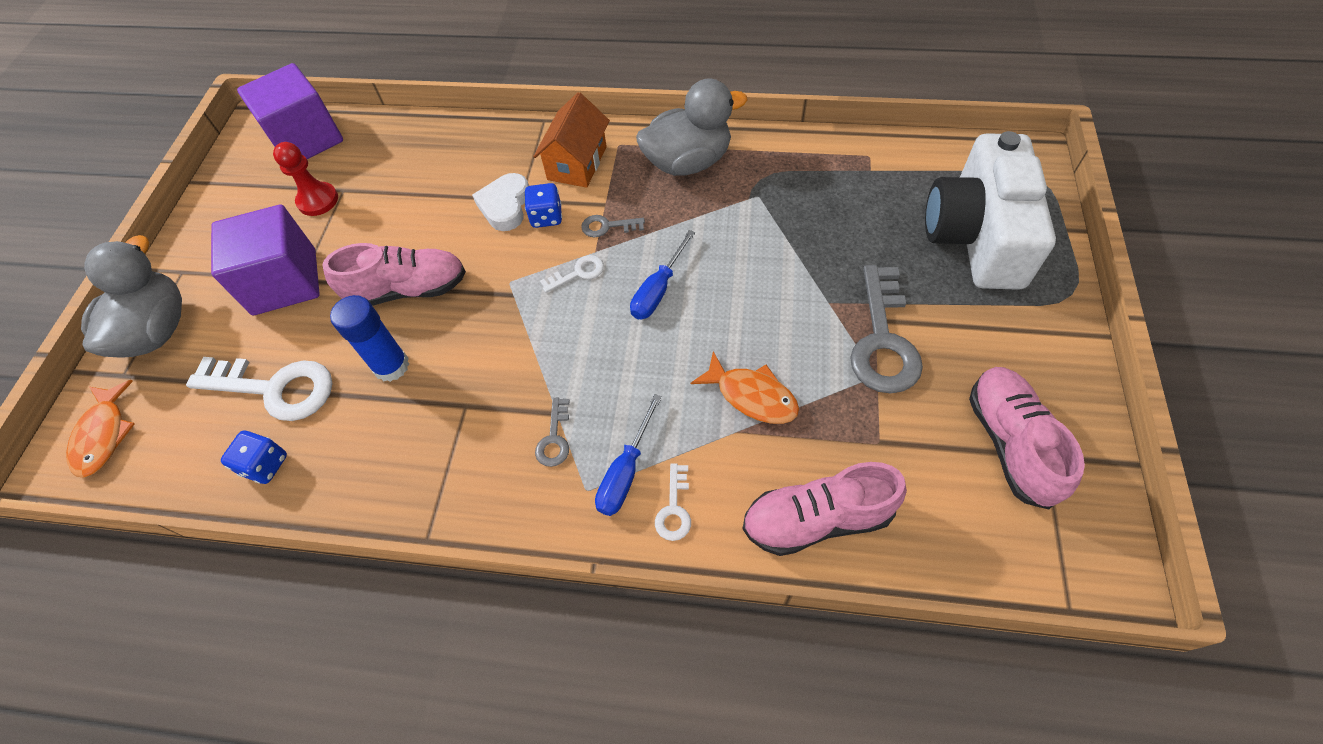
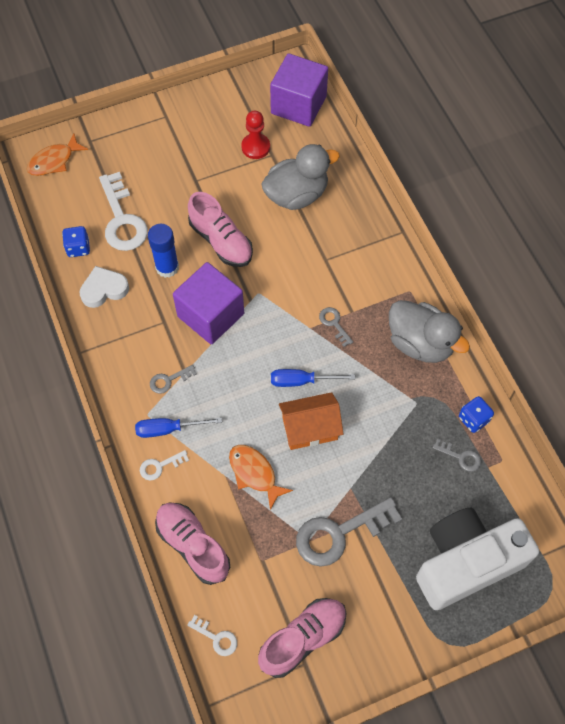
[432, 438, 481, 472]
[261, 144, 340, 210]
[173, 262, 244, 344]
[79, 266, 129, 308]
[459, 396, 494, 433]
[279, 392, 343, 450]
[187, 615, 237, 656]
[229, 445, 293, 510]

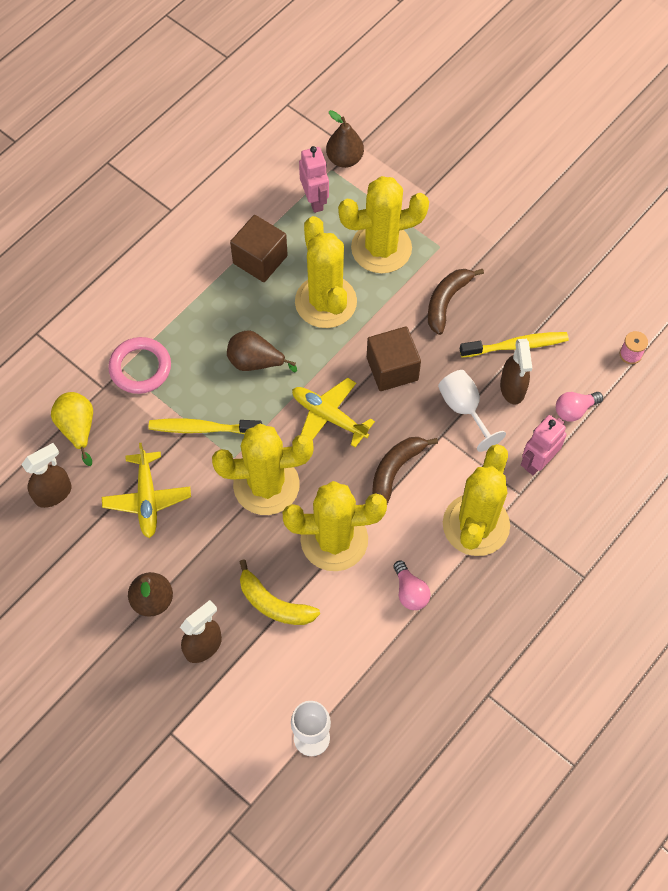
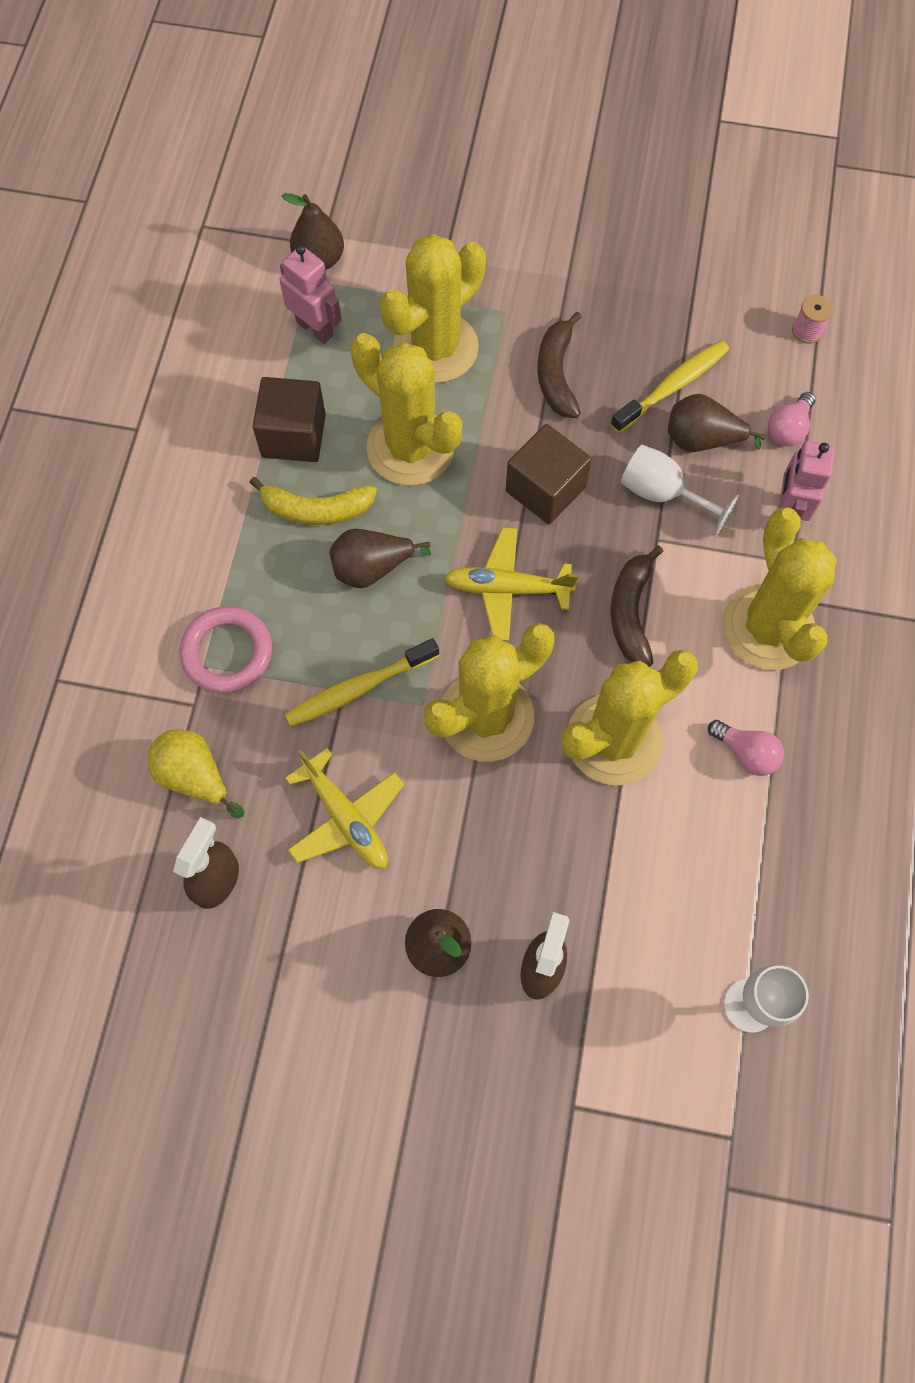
[249, 477, 377, 525]
[668, 394, 766, 452]

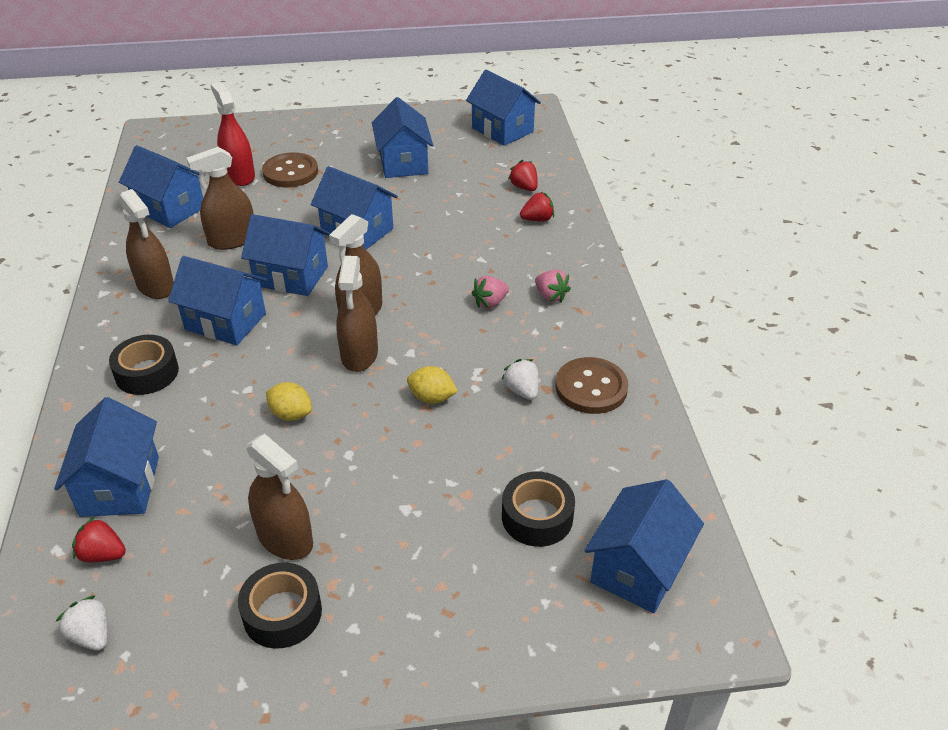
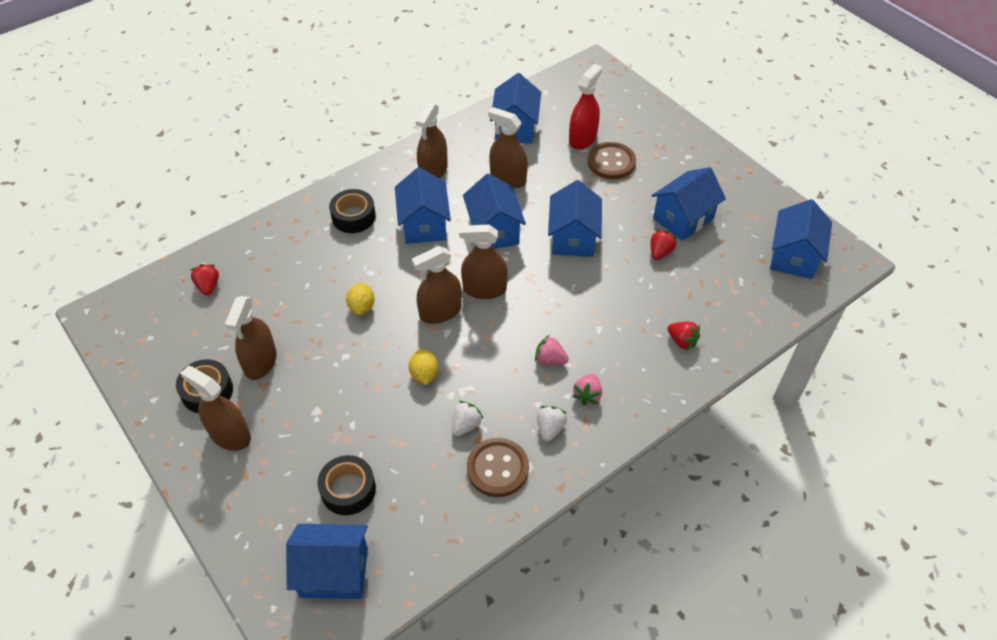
[54, 397, 159, 517] (first image)
[180, 366, 251, 451]
[537, 406, 567, 441]
[651, 230, 677, 260]

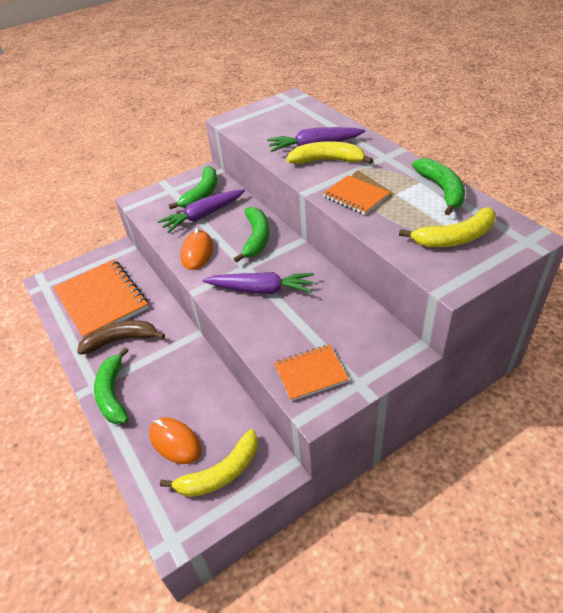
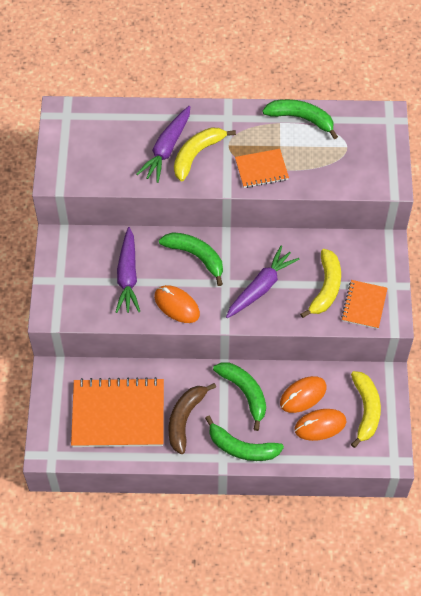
[280, 376, 327, 413]
[213, 362, 266, 431]
[300, 249, 341, 318]

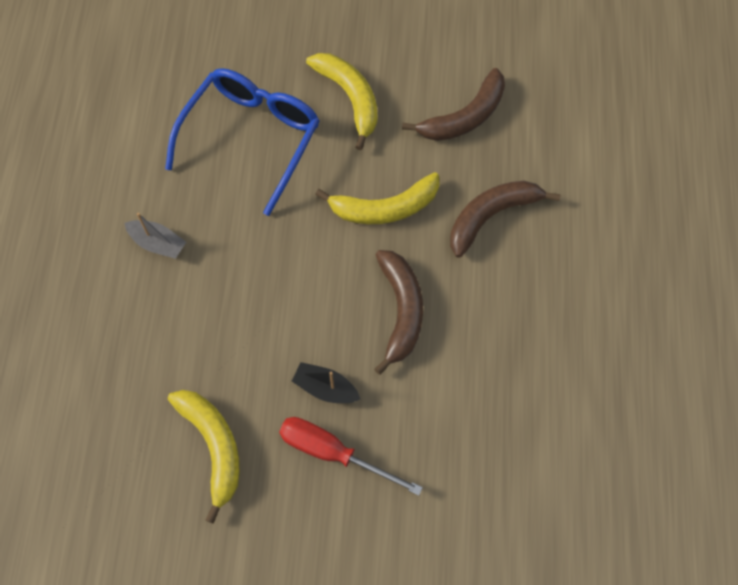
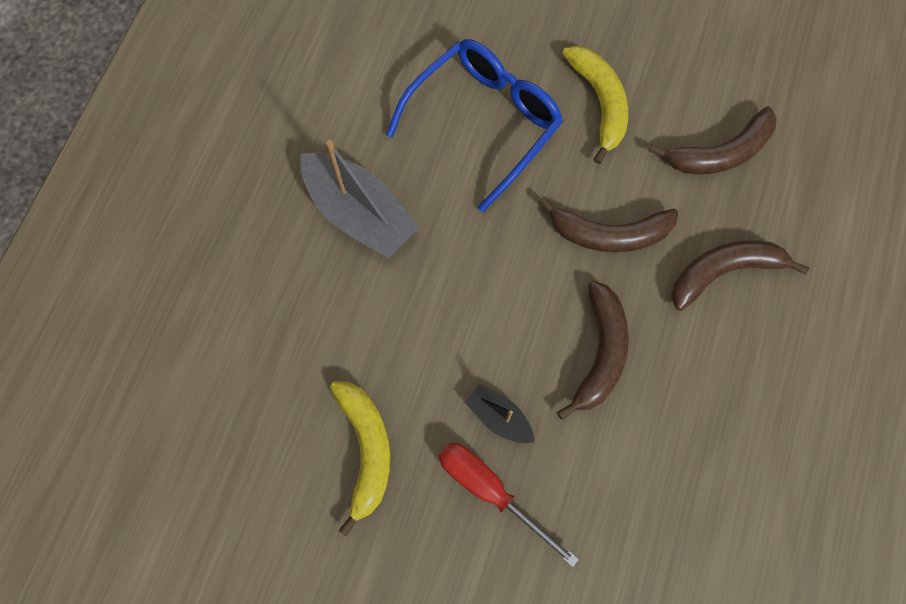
[538, 196, 678, 252]
[300, 140, 419, 258]

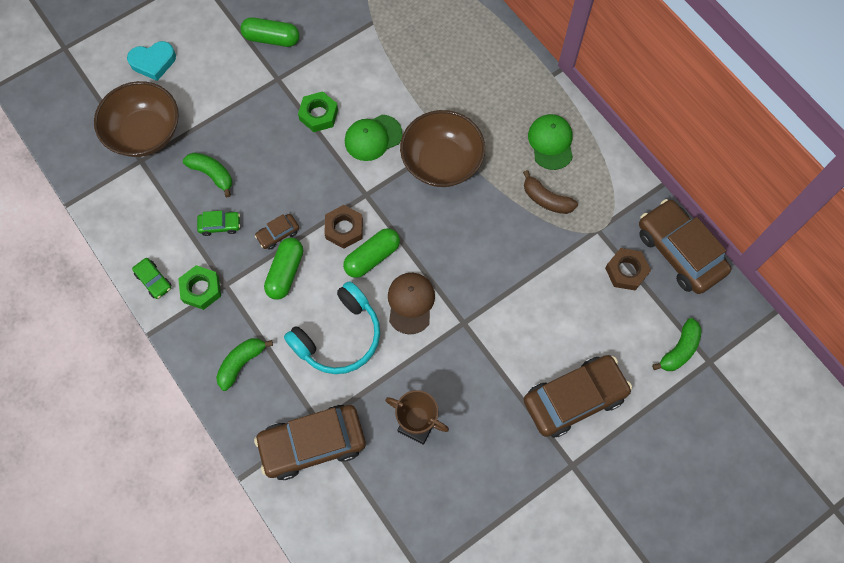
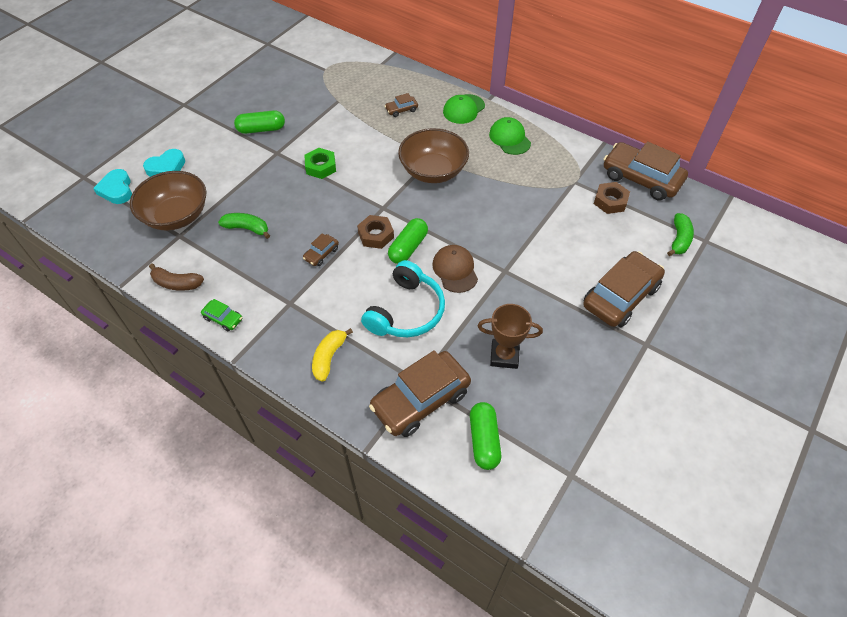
[178, 265, 221, 310] (first image)
[197, 211, 240, 236] (first image)
[93, 169, 132, 204]
[385, 93, 418, 117]
[470, 402, 501, 470]
[443, 94, 485, 124]
[149, 264, 204, 291]
[312, 328, 353, 382]

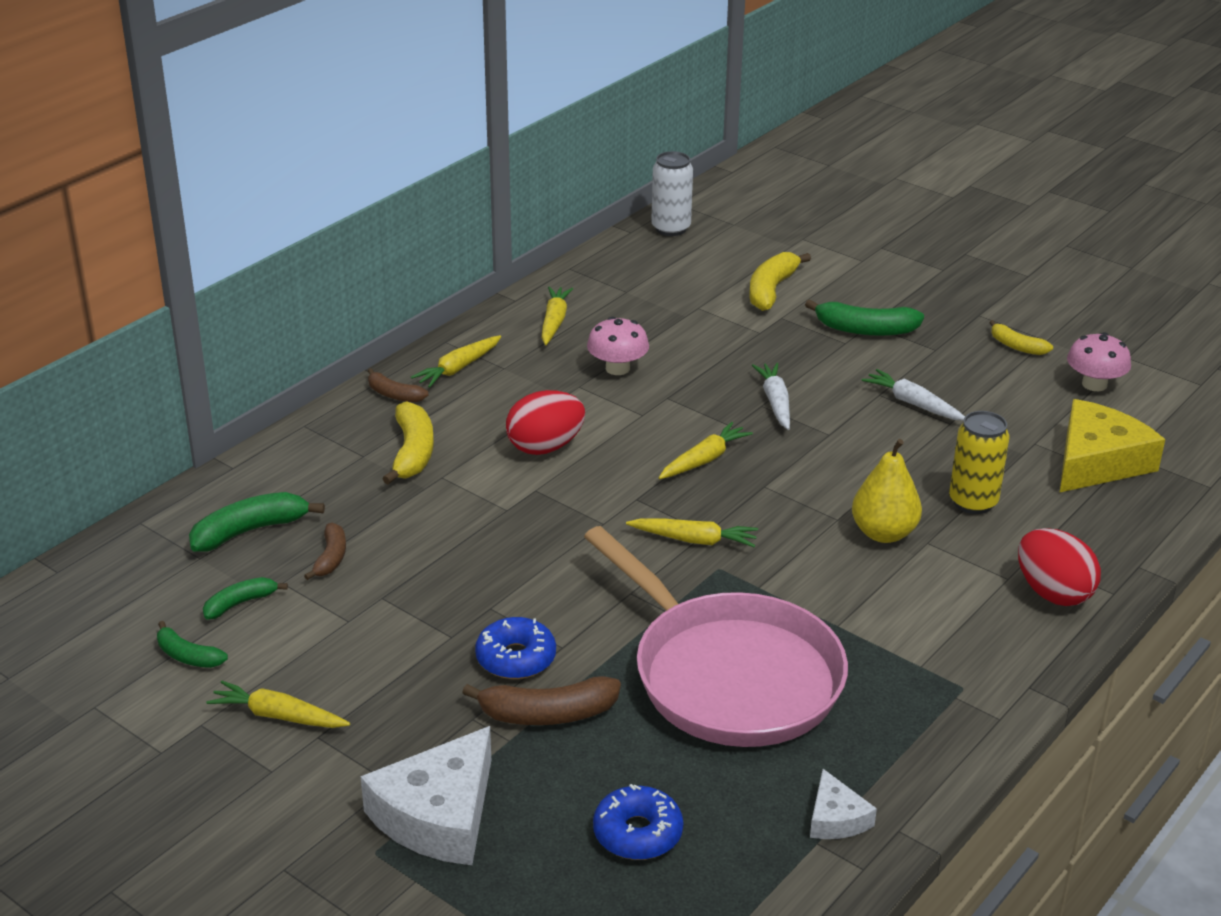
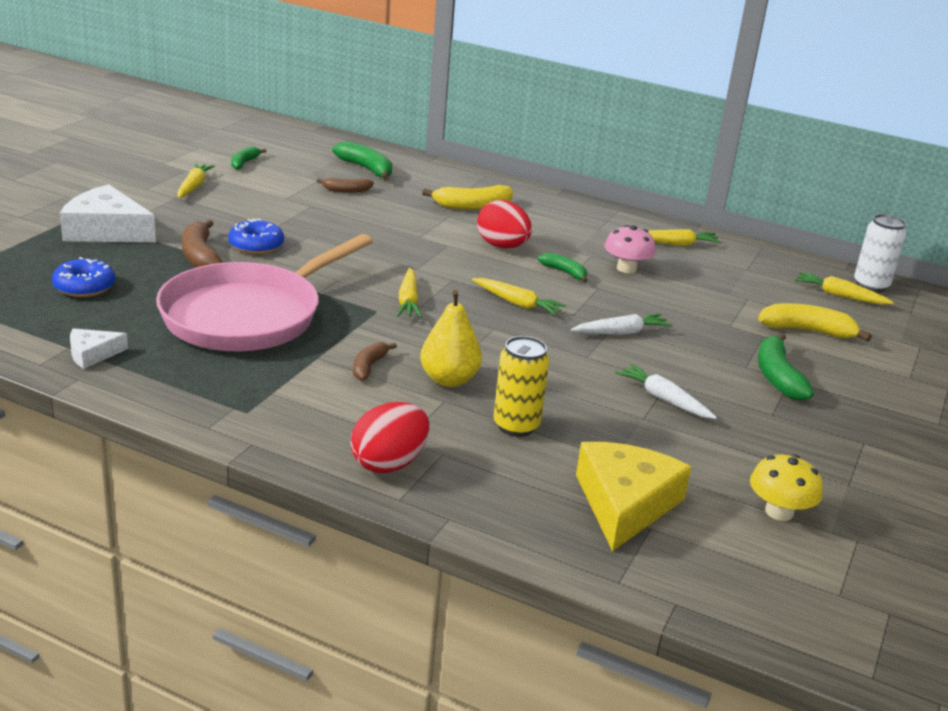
[989, 320, 1053, 355] (first image)
[538, 253, 588, 282]
[353, 342, 397, 381]
[795, 272, 894, 305]
[750, 454, 823, 521]
[615, 364, 717, 419]
[576, 442, 691, 551]

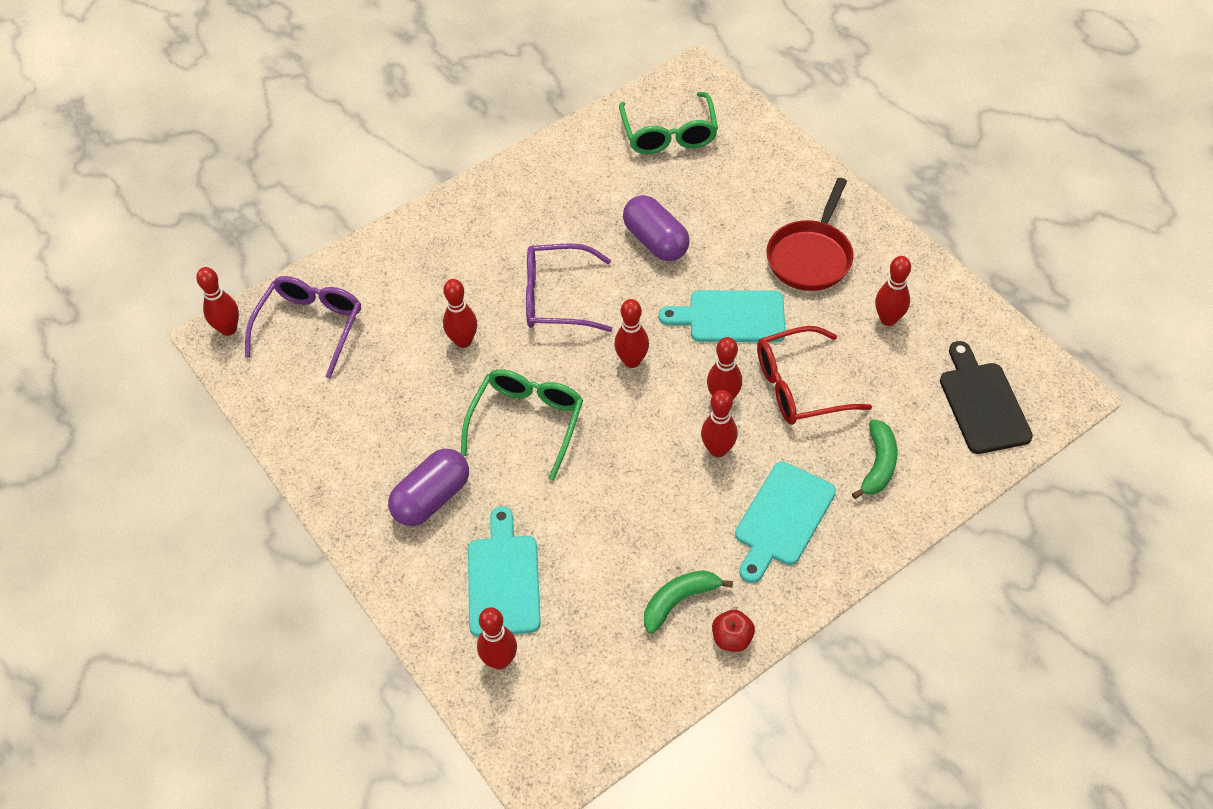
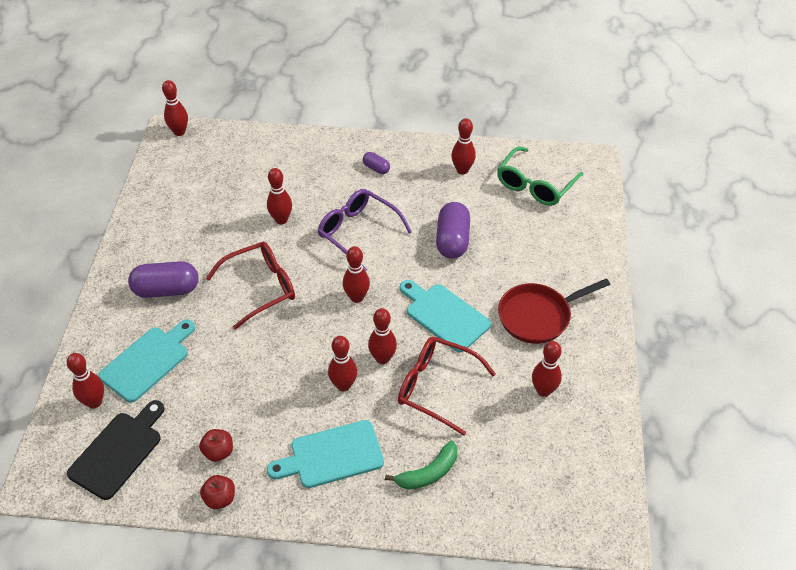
[245, 276, 361, 379] (first image)
[363, 152, 390, 174]
[452, 118, 476, 174]
[67, 400, 164, 500]
[199, 429, 233, 462]
[206, 242, 295, 329]

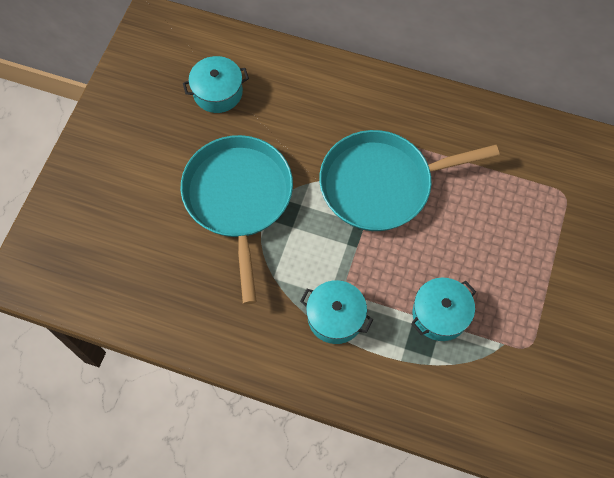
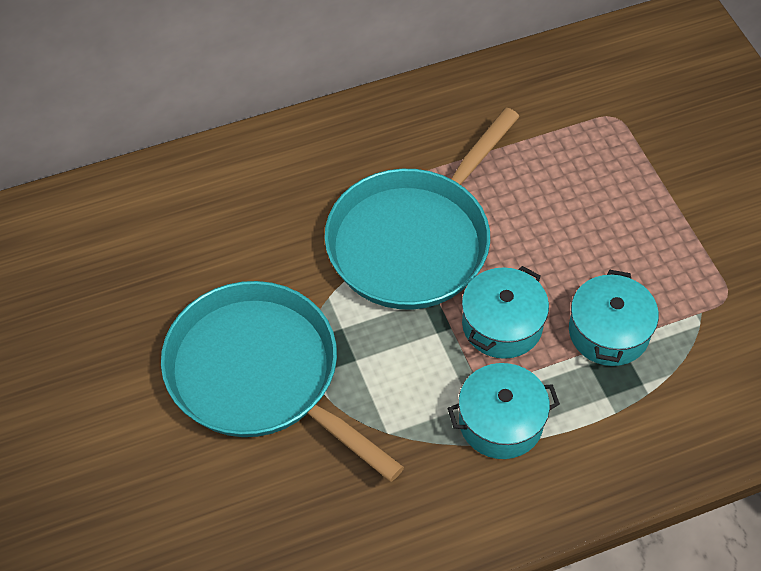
[462, 266, 549, 359]

